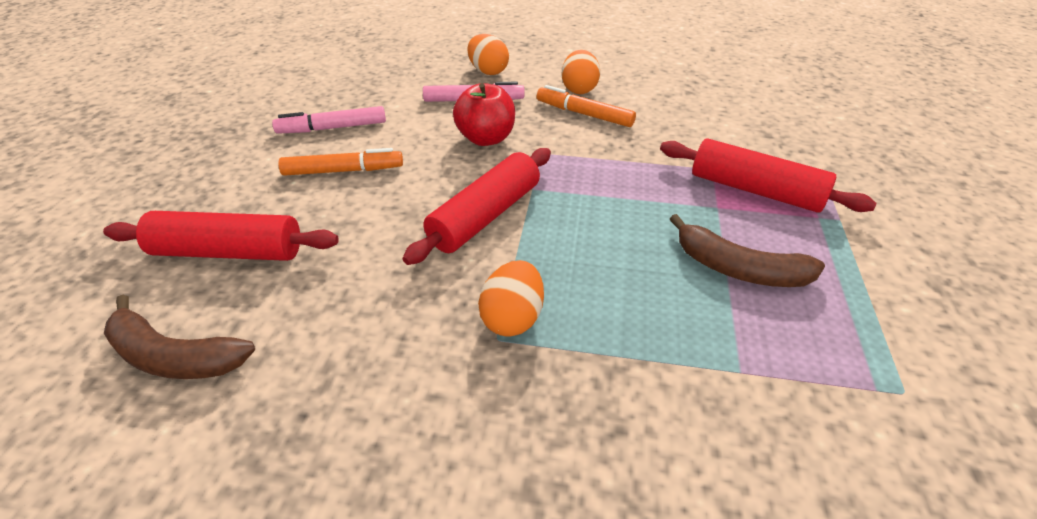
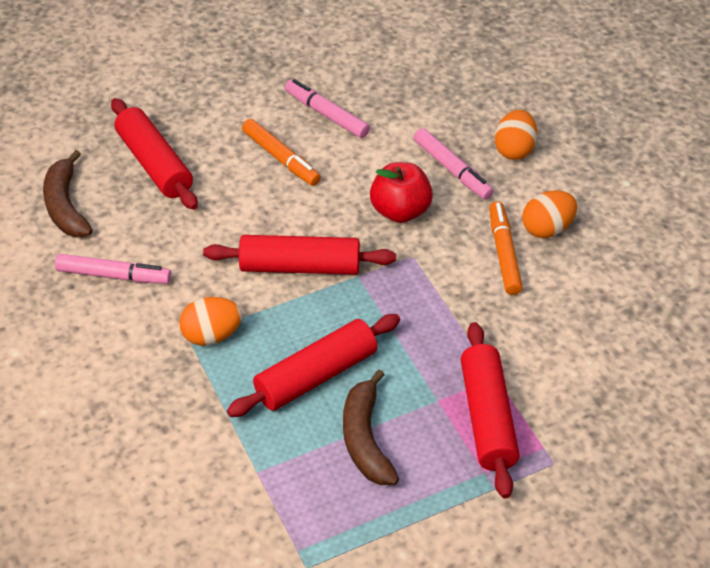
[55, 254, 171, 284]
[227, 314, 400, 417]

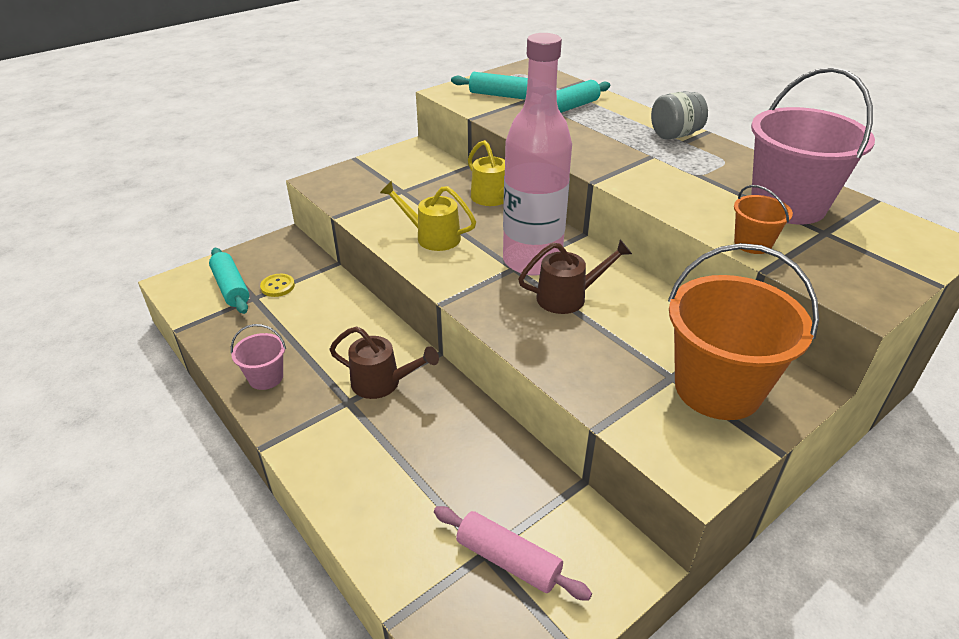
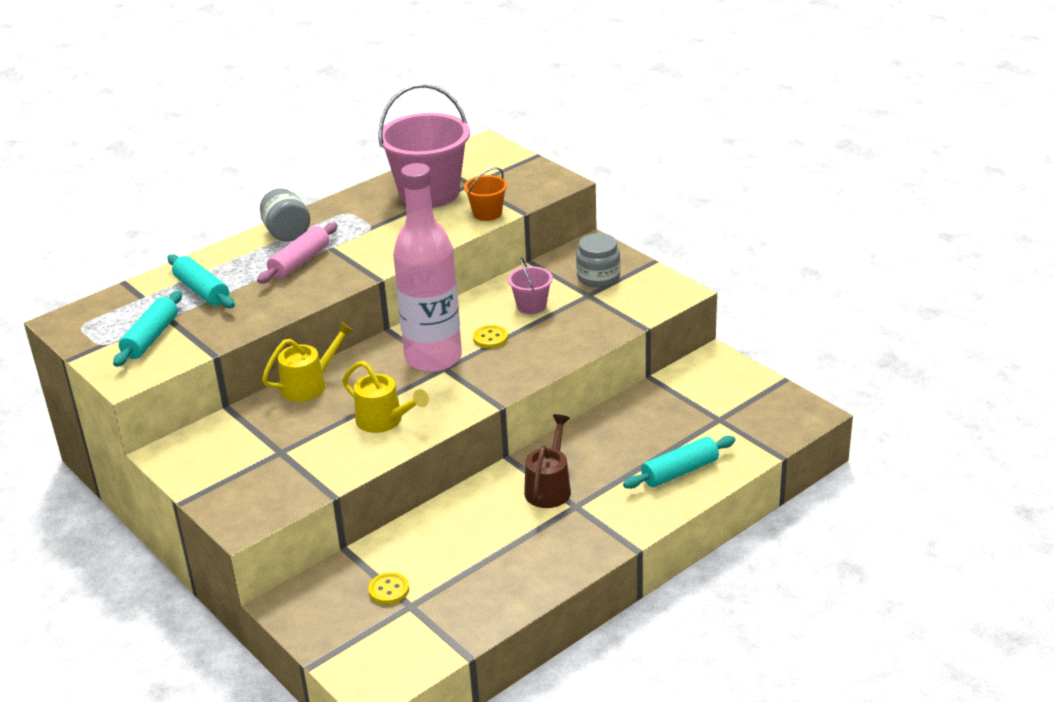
[623, 436, 735, 489]
[508, 257, 553, 314]
[257, 223, 338, 284]
[473, 325, 508, 348]
[576, 233, 620, 288]
[342, 361, 429, 433]

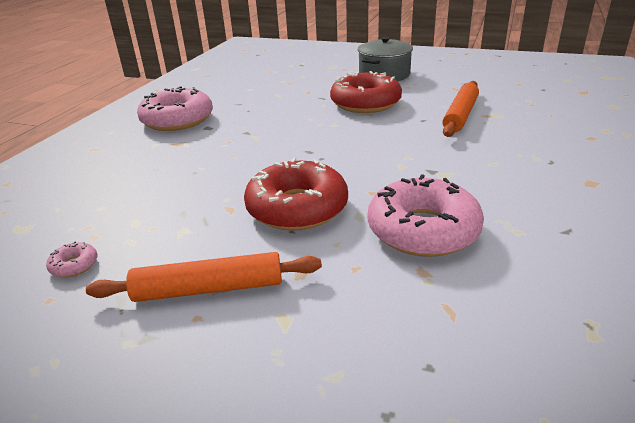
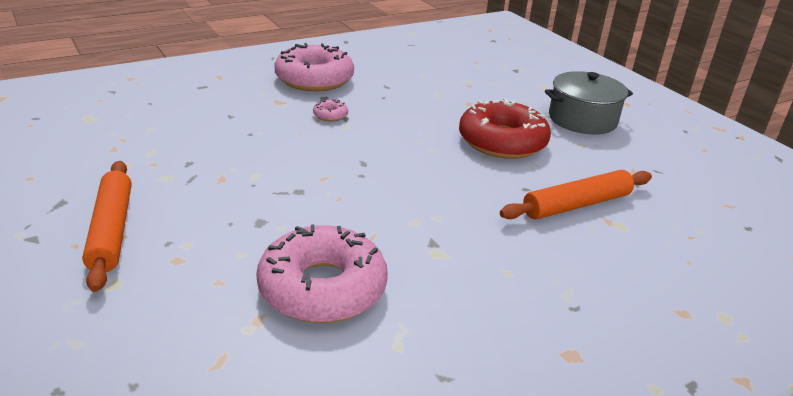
[244, 158, 348, 231] (first image)
[313, 99, 348, 121]
[82, 161, 132, 292]

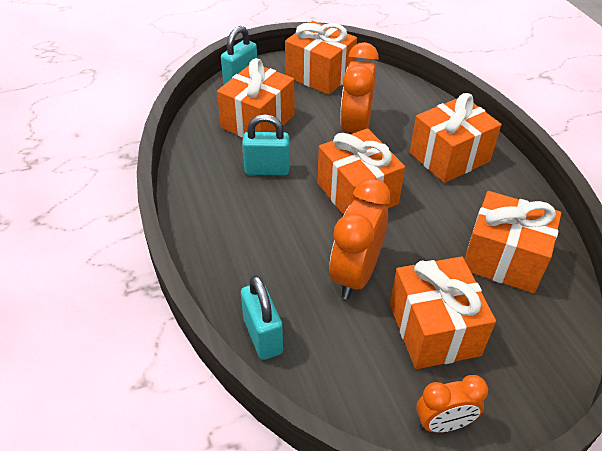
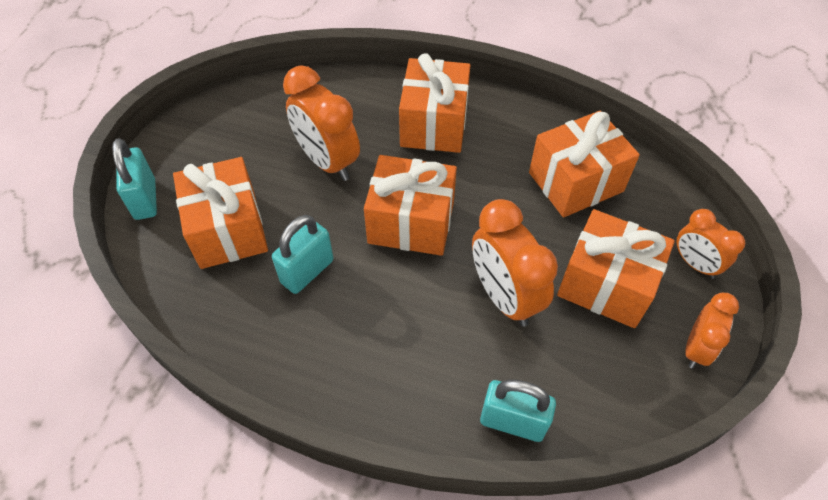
[285, 21, 357, 95] (first image)
[677, 209, 745, 279]

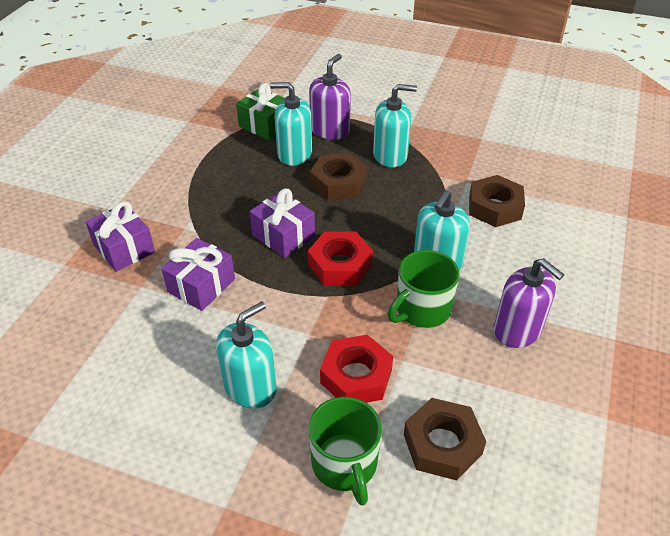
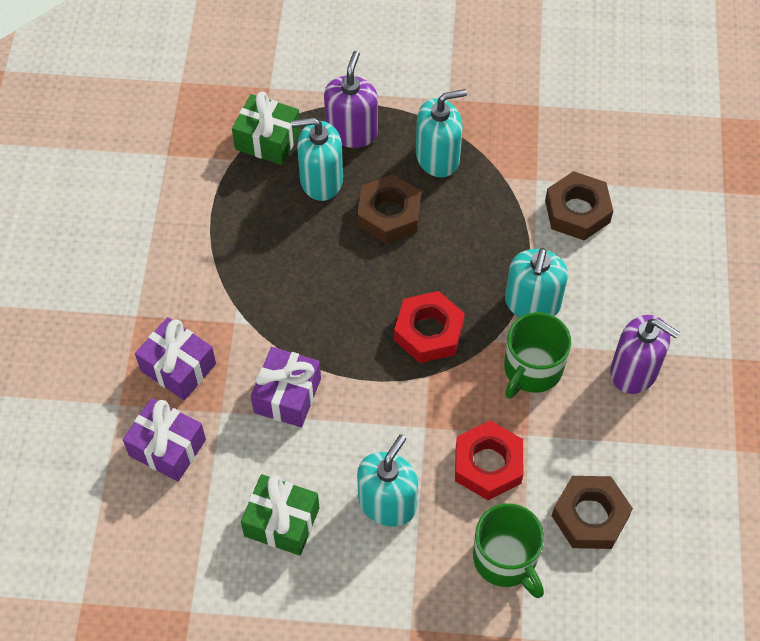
[241, 474, 319, 556]
[123, 398, 206, 482]

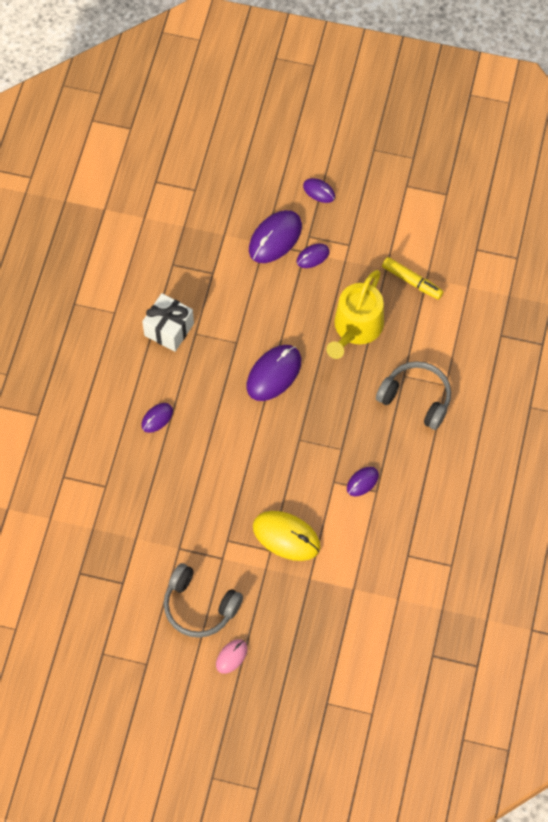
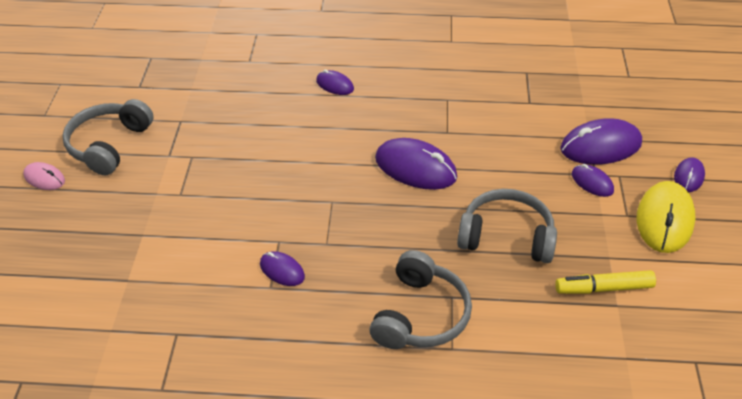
[142, 293, 194, 352] (first image)
[636, 181, 695, 253]
[457, 189, 557, 263]
[560, 118, 642, 165]
[555, 270, 656, 294]

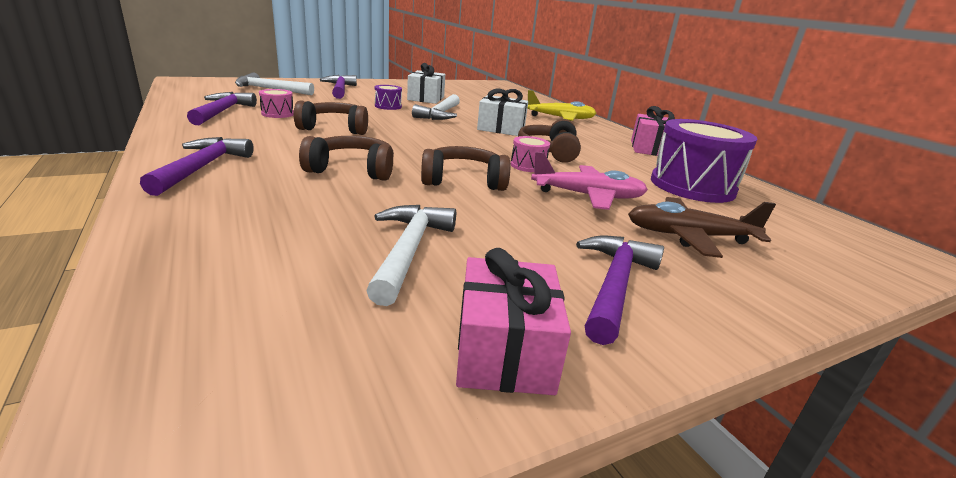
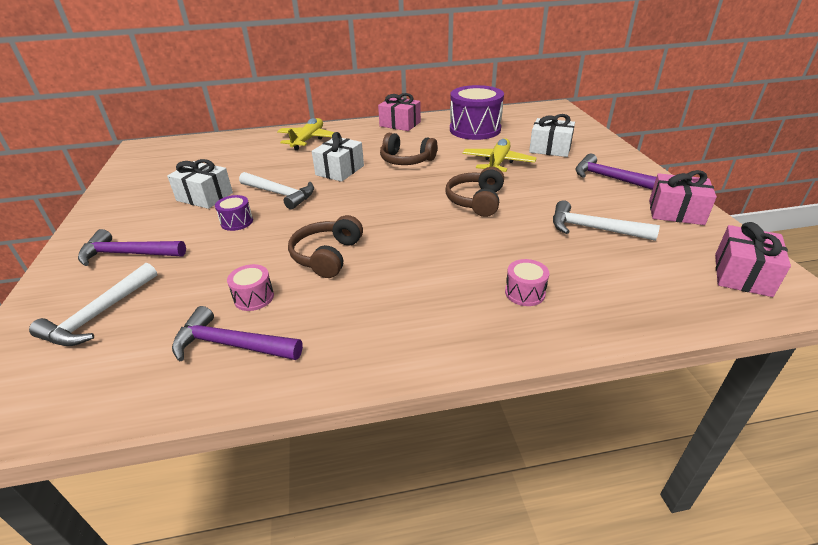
[140, 137, 254, 196] (first image)
[299, 136, 394, 181] (first image)
[715, 222, 791, 297]
[505, 259, 549, 306]
[529, 114, 575, 157]
[462, 138, 537, 172]

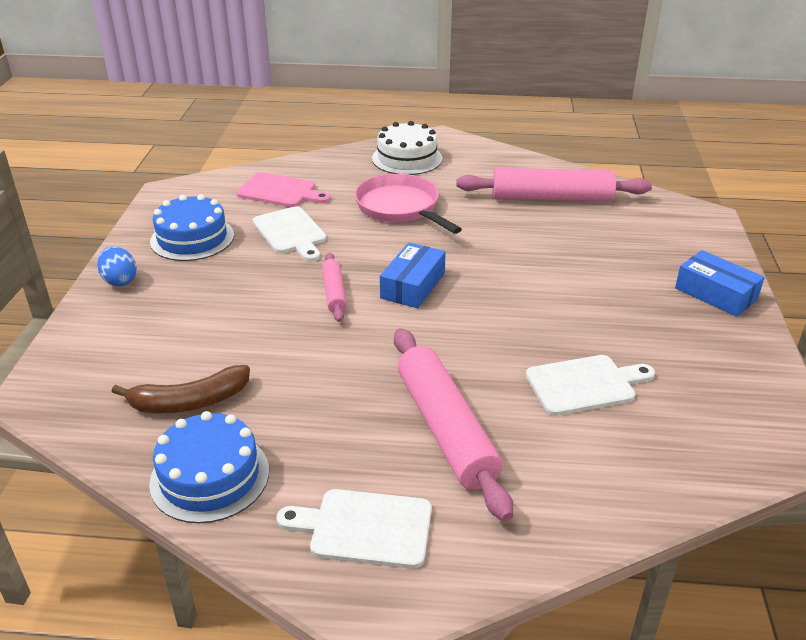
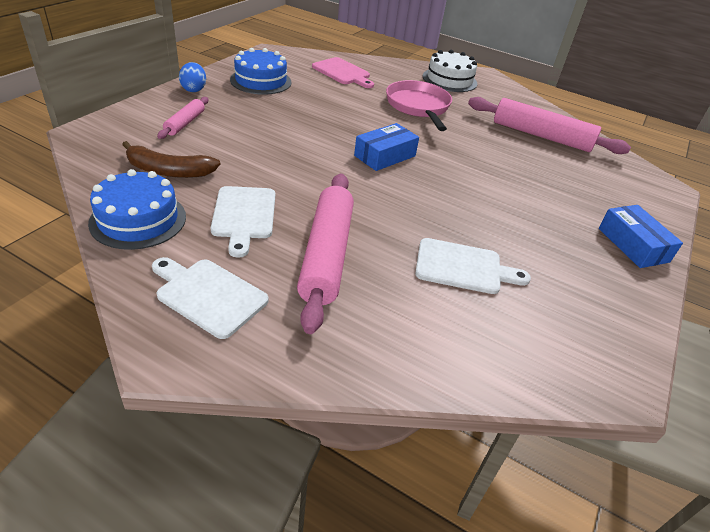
[211, 186, 275, 258]
[157, 97, 208, 139]

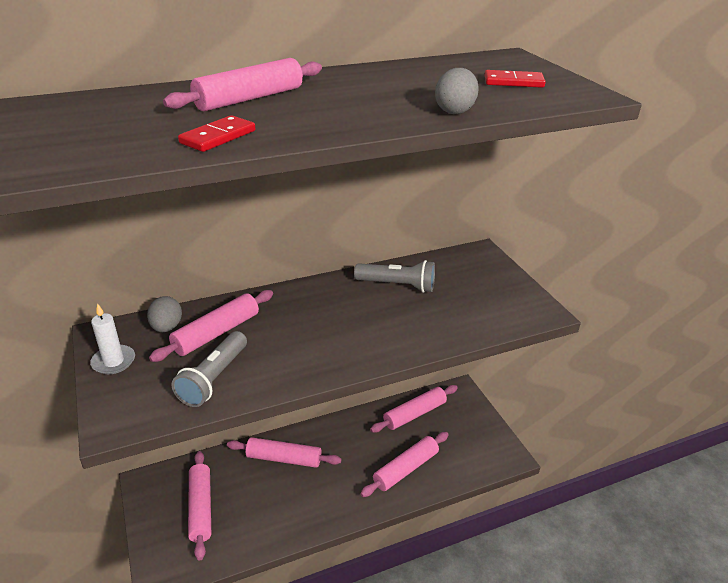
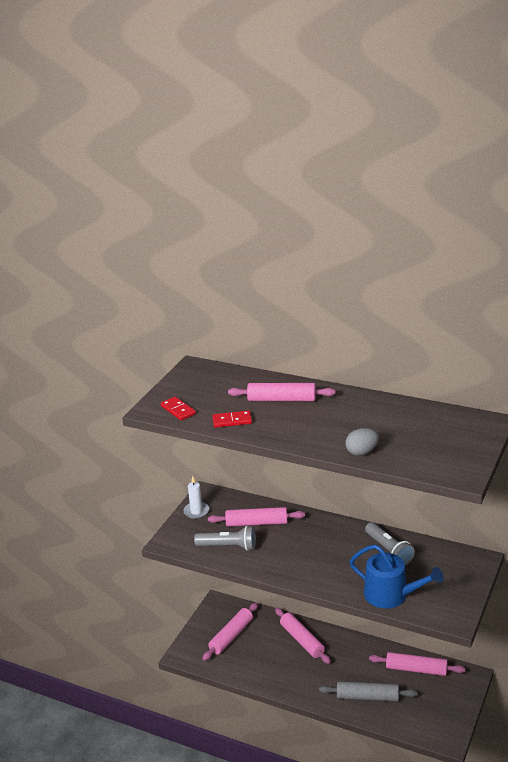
[147, 296, 182, 332] (first image)
[349, 544, 444, 609]
[161, 397, 196, 421]
[319, 681, 417, 701]
[194, 526, 256, 551]

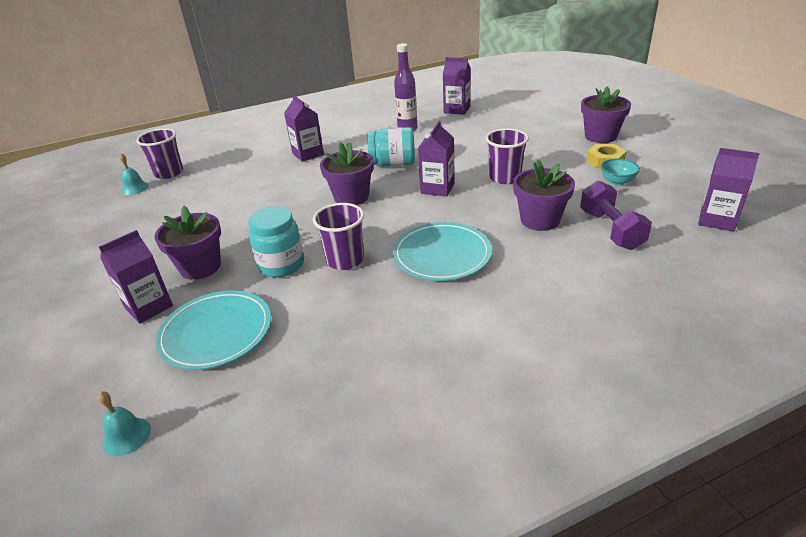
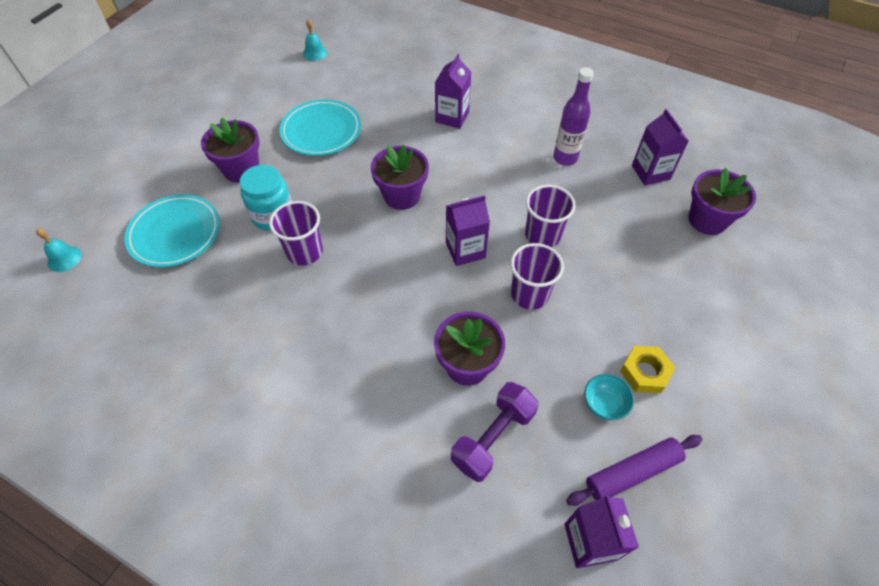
[99, 230, 173, 324] (first image)
[367, 127, 415, 166] (first image)
[566, 435, 702, 506]
[525, 185, 576, 248]
[280, 99, 361, 156]
[688, 168, 756, 235]

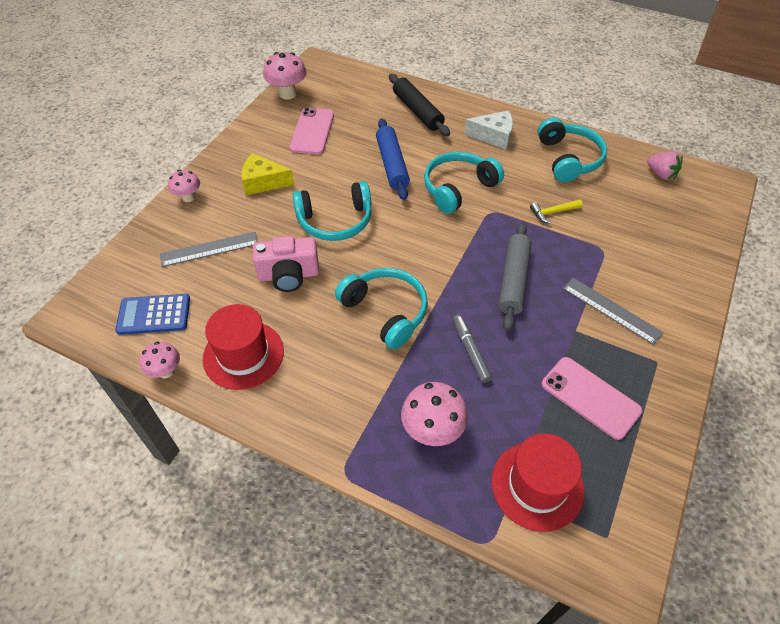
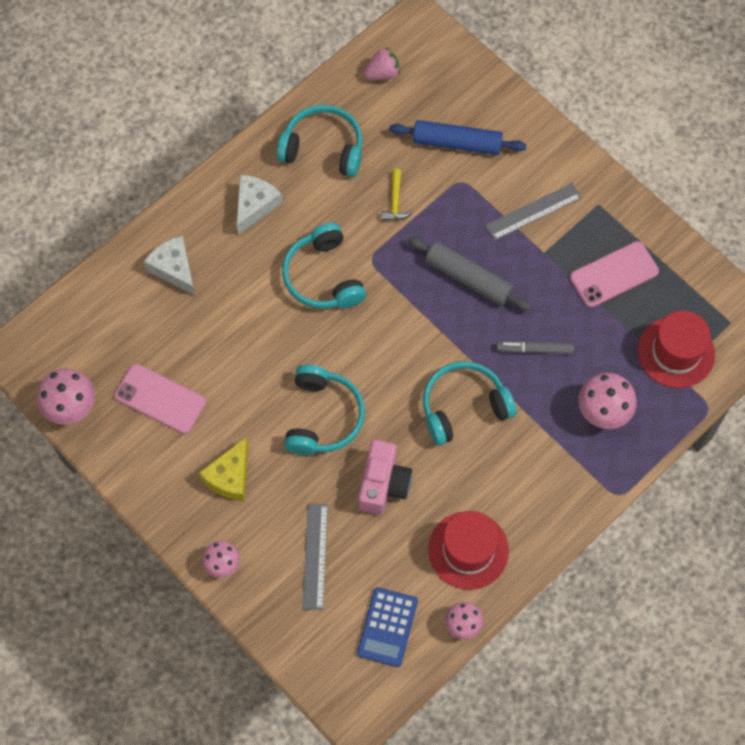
[389, 120, 526, 155]
[144, 236, 195, 295]

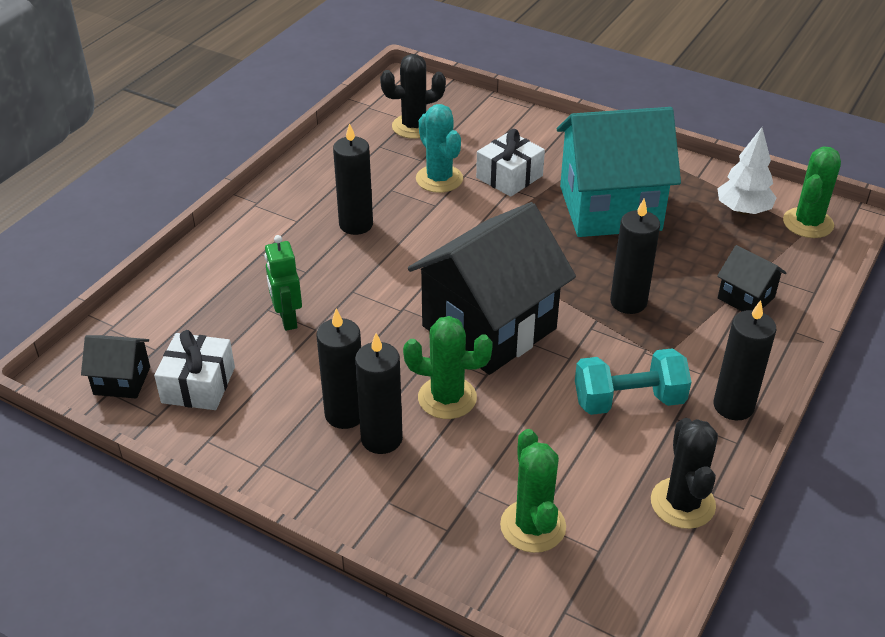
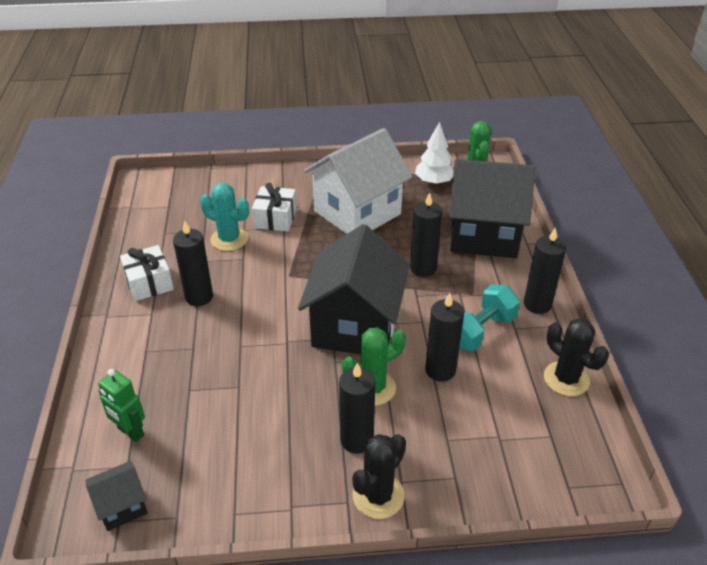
[500, 429, 566, 553] (first image)
[120, 245, 174, 301]
[98, 369, 145, 442]
[425, 293, 464, 382]
[352, 434, 406, 519]
[304, 128, 412, 234]
[449, 159, 535, 258]

